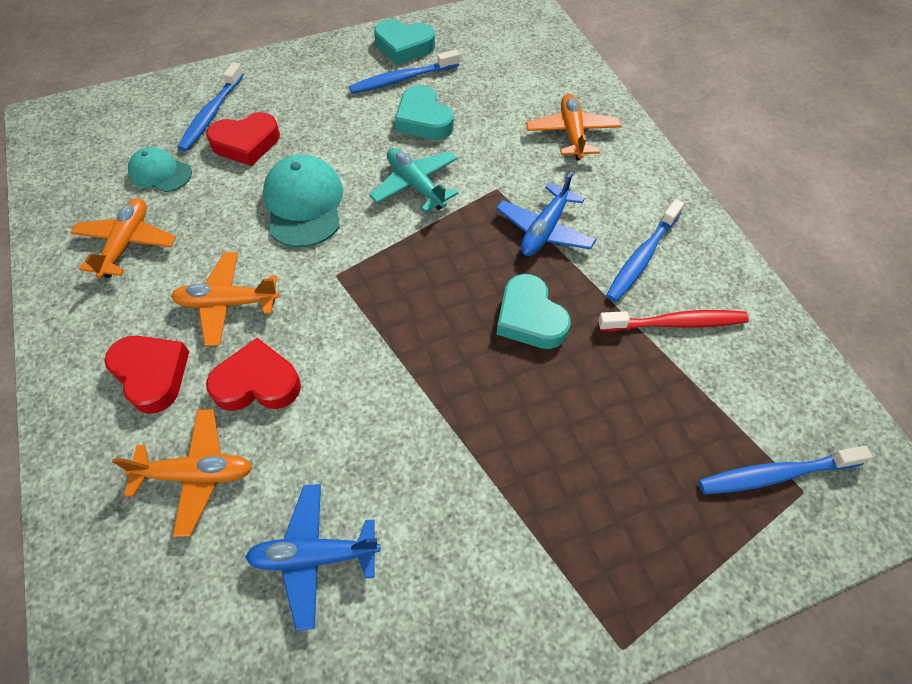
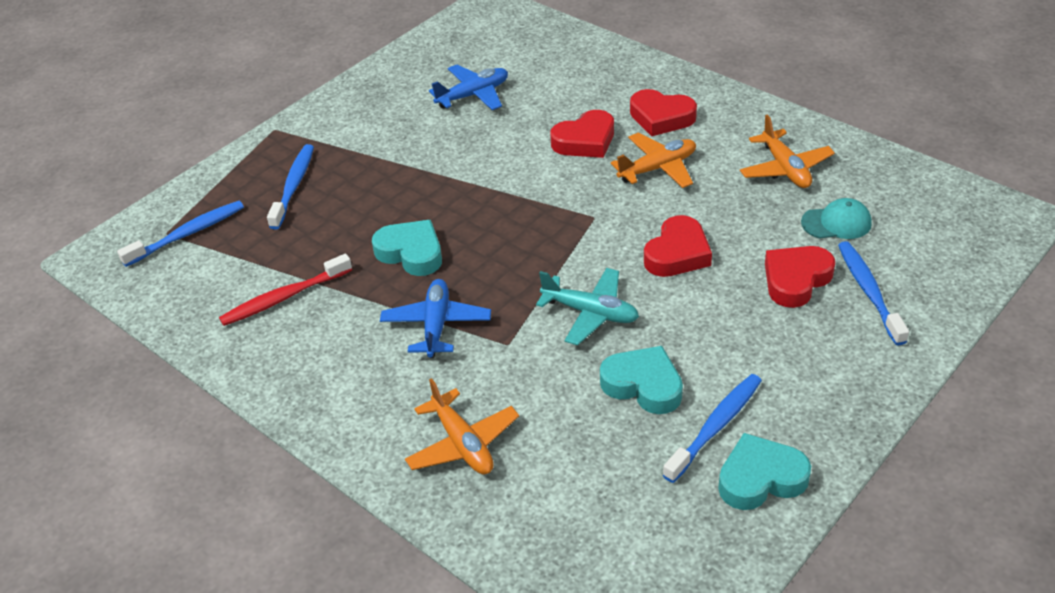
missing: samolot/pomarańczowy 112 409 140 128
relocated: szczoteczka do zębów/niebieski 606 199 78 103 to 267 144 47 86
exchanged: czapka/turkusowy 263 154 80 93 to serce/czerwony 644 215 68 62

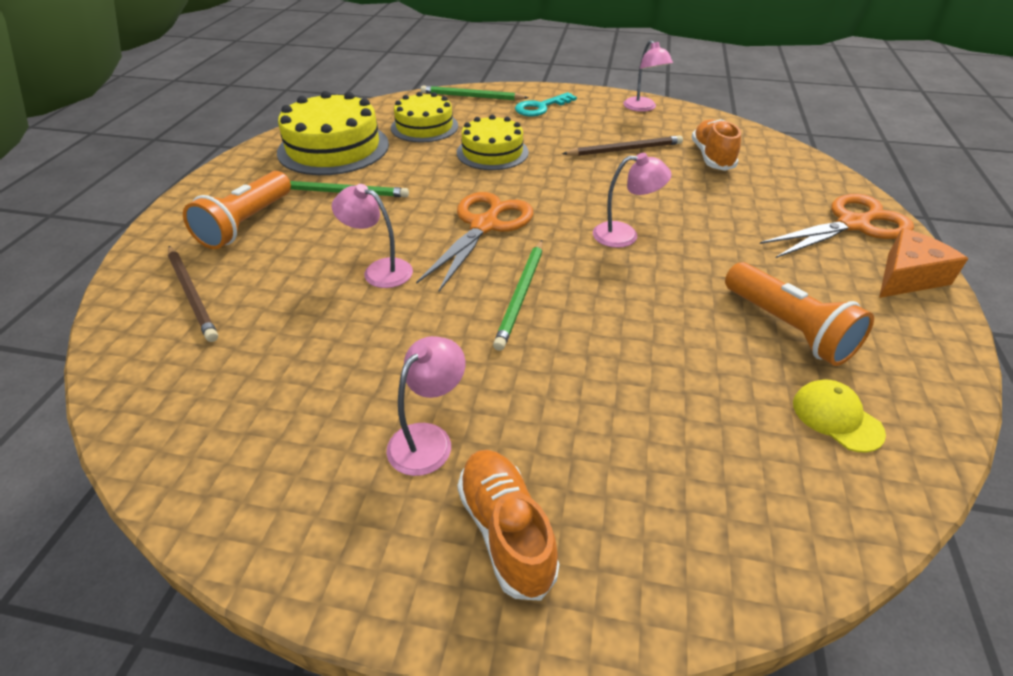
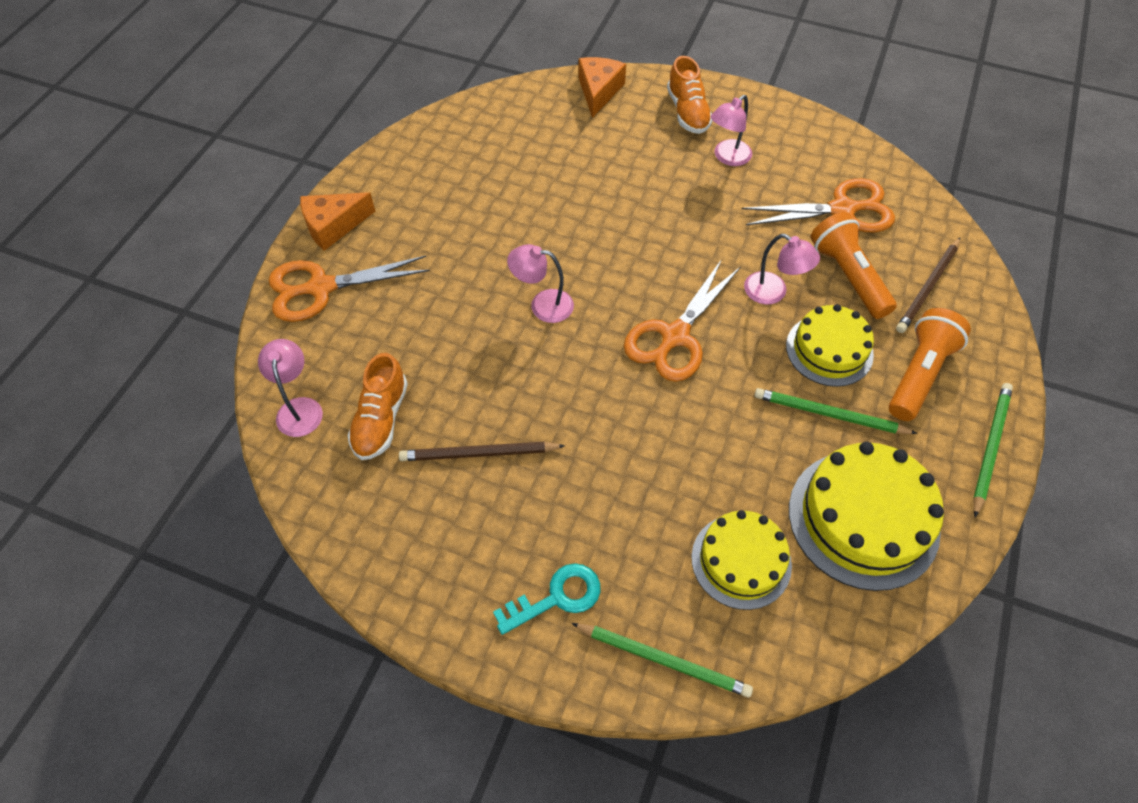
missing: czapka/żółty 793 380 93 73
appeared: ser/pomarańczowy 578 57 48 61; nożyczki/pomarańczowy 742 178 153 54
relocated: lampka/różowy 623 40 50 72 to 258 339 65 98; tort/żółty 457 115 72 55 to 786 304 88 83; latarka/pomarańczowy 725 262 149 104 to 810 212 87 107; ołówek/zielony 493 240 50 111 to 973 383 40 134
spun: ołówek/brązowy 168 246 50 96 = 896 238 64 95 120 degrees counterclockwise

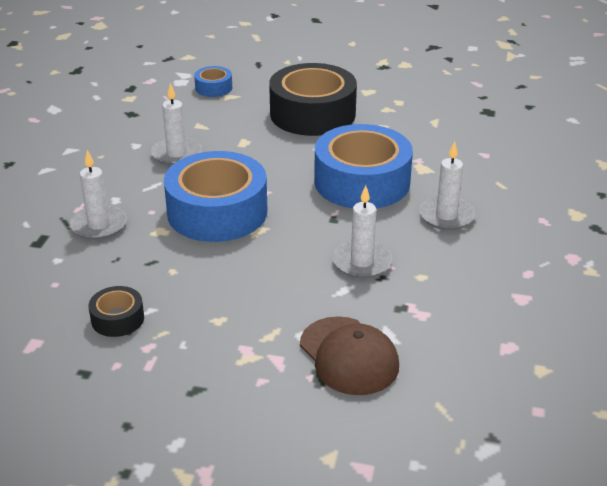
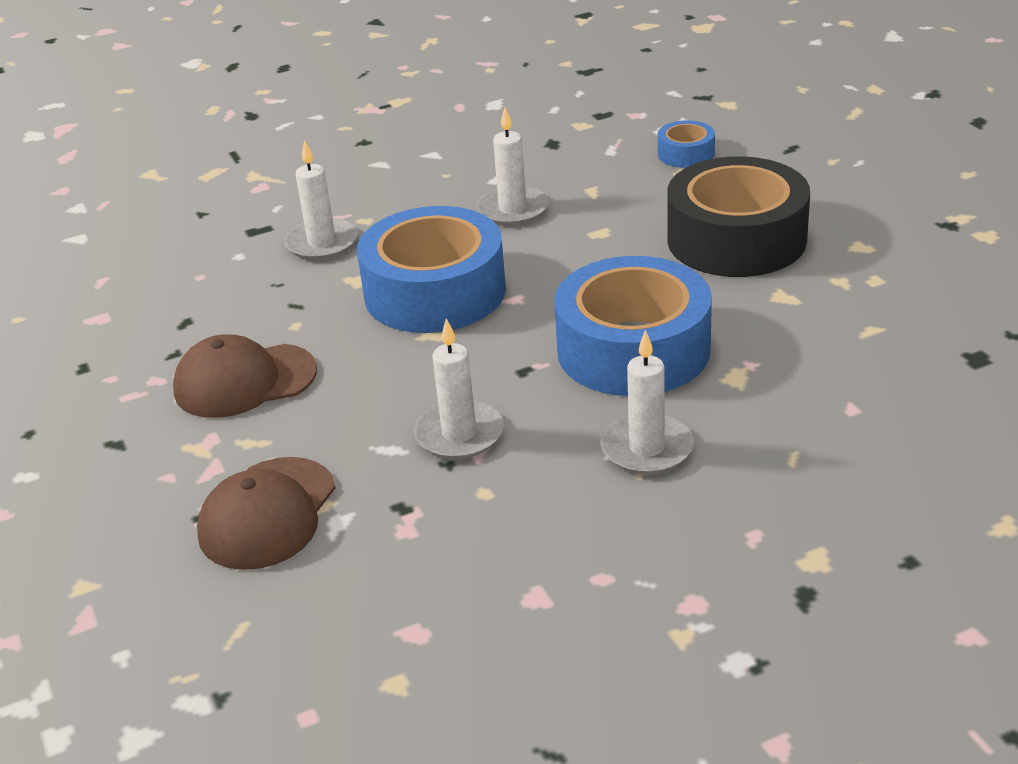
missing: taśma klejąca/czarny 88 286 56 51
appeared: czapka/brązowy 173 334 144 84

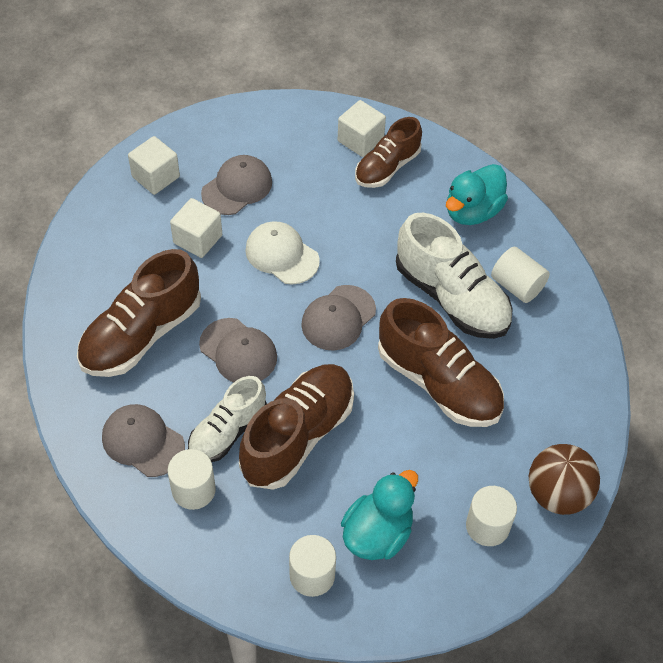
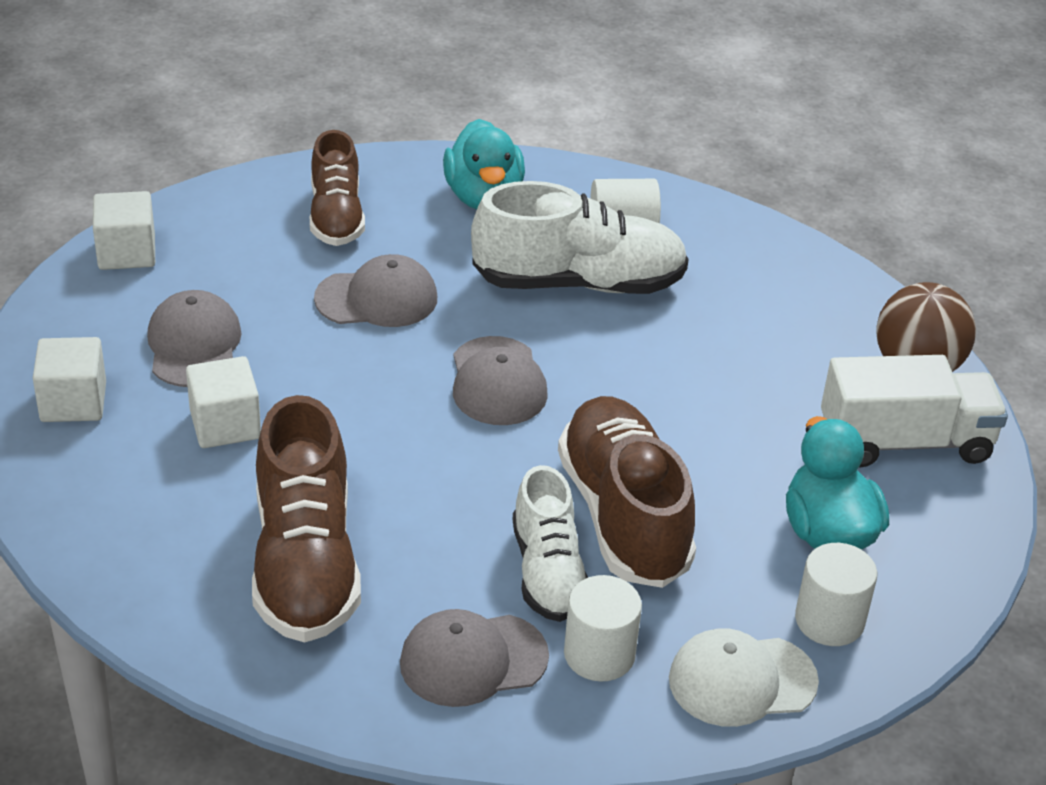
missing: but/brązowy 378 298 126 129
relocated: sześcian/biały 338 100 48 57 to 93 191 62 79; czapka/szary 199 318 78 64 to 314 254 123 73; czapka/biały 245 221 75 64 to 669 628 150 99
exchanged: walec/biały 466 486 51 60 to ciężarówka/biały 821 355 187 112

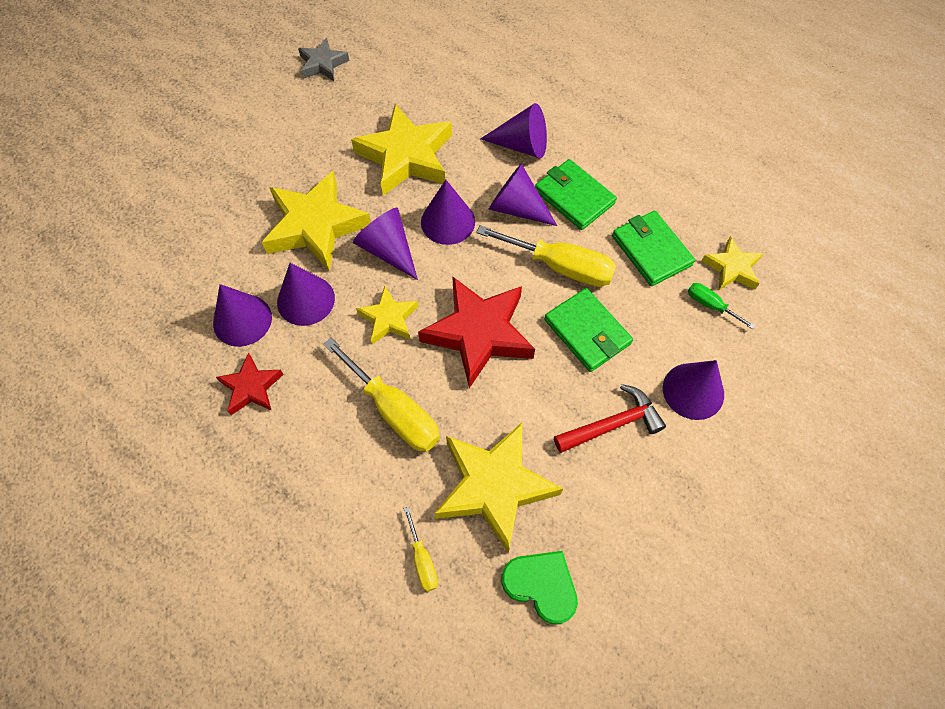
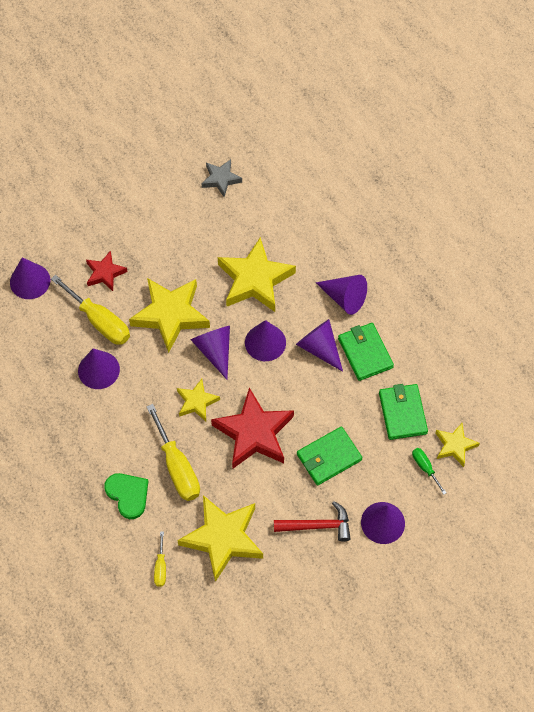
relocated: stożek/fioletowy 277 263 58 63 to 10 257 40 42; śrubokręt/żółty 476 225 140 62 to 51 275 79 70; gwiazda/czerwony 216 352 68 63 to 86 251 42 40; serce/zielony 501 551 77 73 to 104 473 44 46
spun: portfel/zielony 544 288 89 84 = 297 427 66 58 75 degrees clockwise

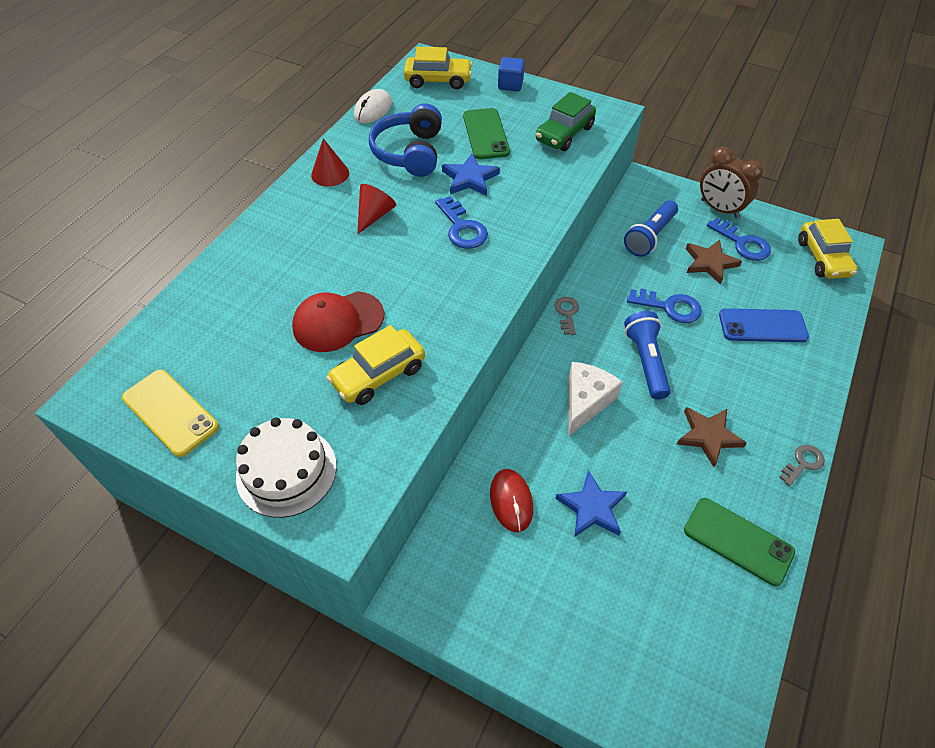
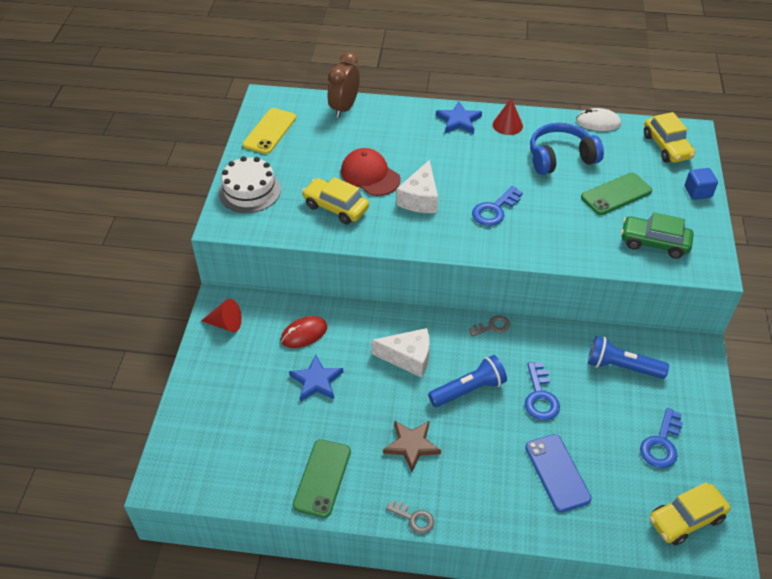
missing: gwiazda/brązowy 686 240 56 44
appeared: ser/biały 396 160 42 53
relocated: stożek/czerwony 357 184 39 50 to 201 299 41 33; budzik/brązowy 700 147 63 71 to 328 52 32 66; gwiazda/niebieski 442 154 58 42 to 436 101 46 33

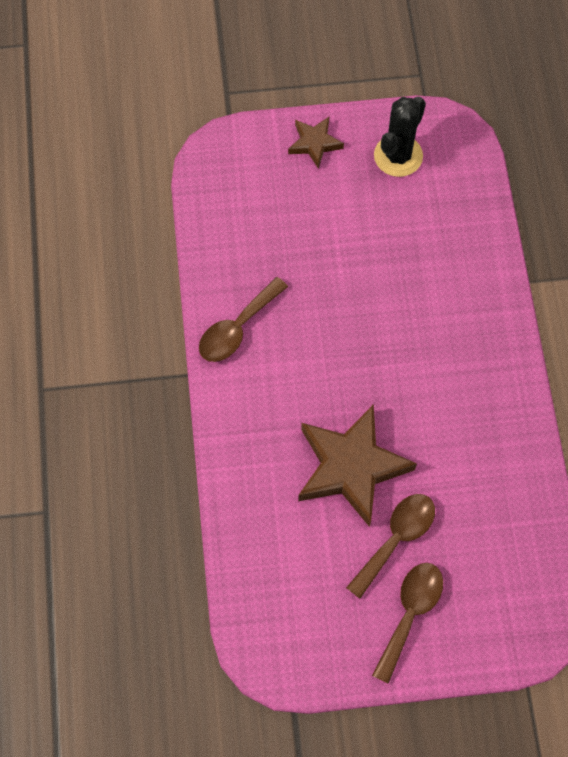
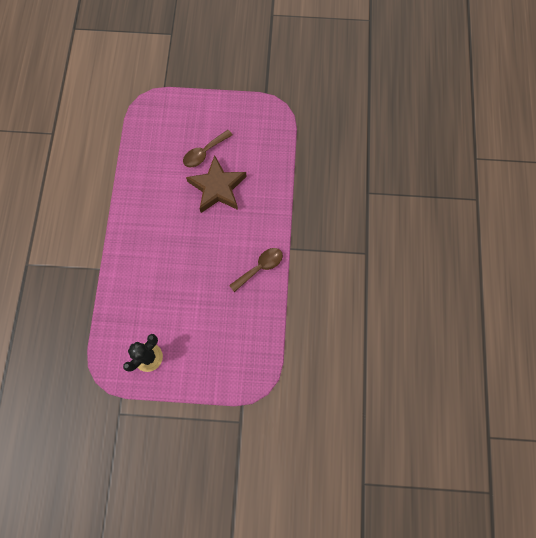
missing: gwiazda/brązowy 288 117 56 52; łyżka/brązowy 372 563 71 121

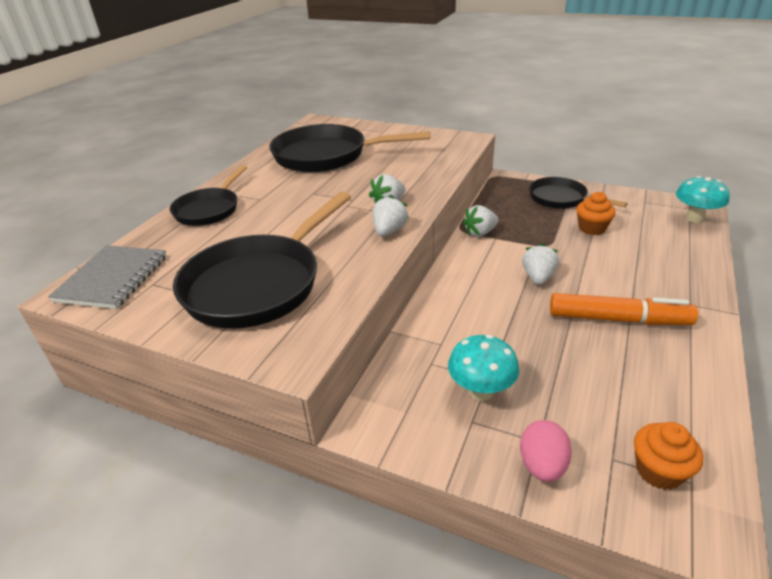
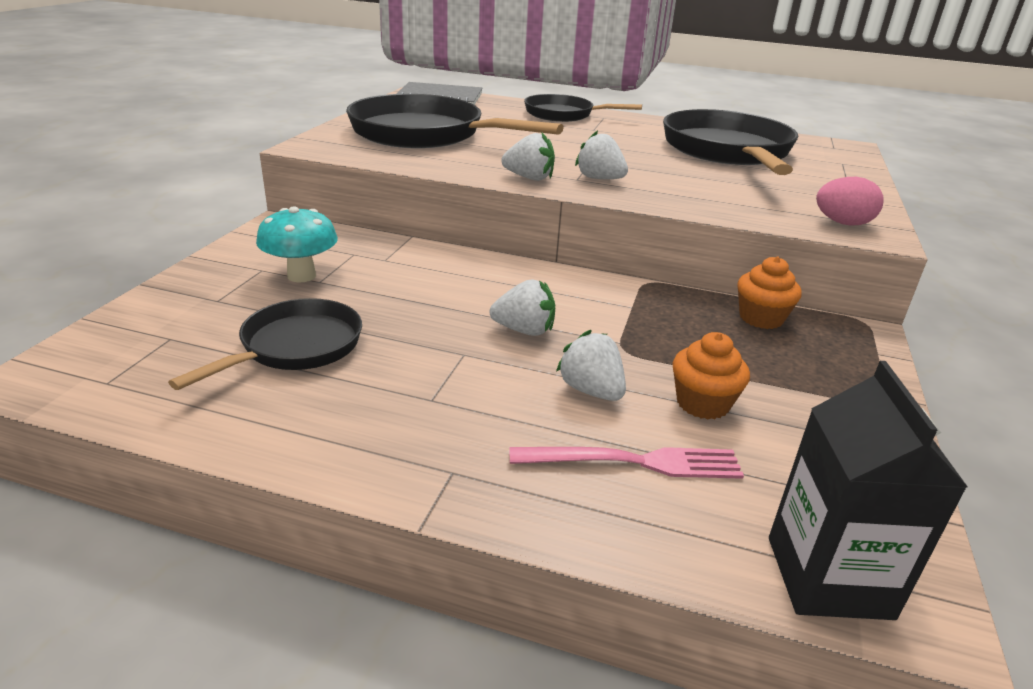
missing: flamaster/pomarańczowy 550 293 148 32
appeared: widelec/różowy 510 447 234 32
relocated: patelnia/czarny 529 177 98 32 to 168 298 194 92; truskawka/biały 463 205 36 32 to 556 330 70 71; muffinka/pomarańczowy 634 422 69 68 to 737 256 65 73; jajko/różowy 520 420 52 62 to 816 177 68 49
exchanged: grzyb/turkusowy 676 176 54 47 to karton mleka/czarny 769 361 199 259

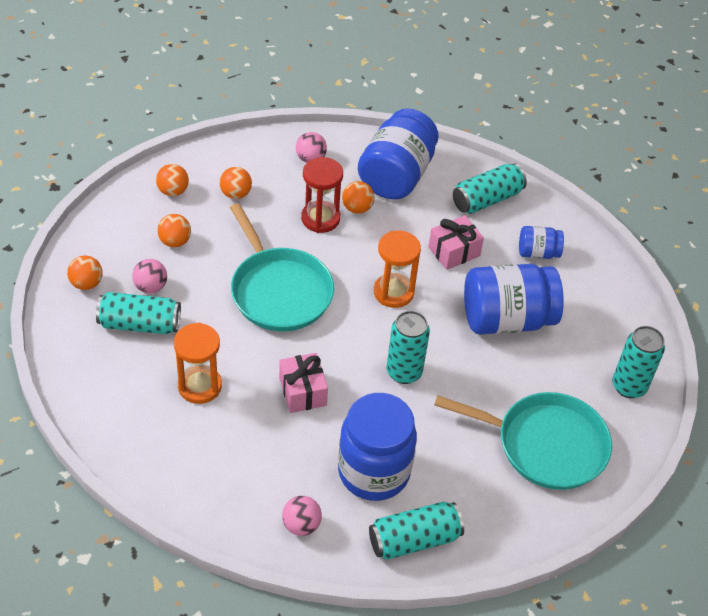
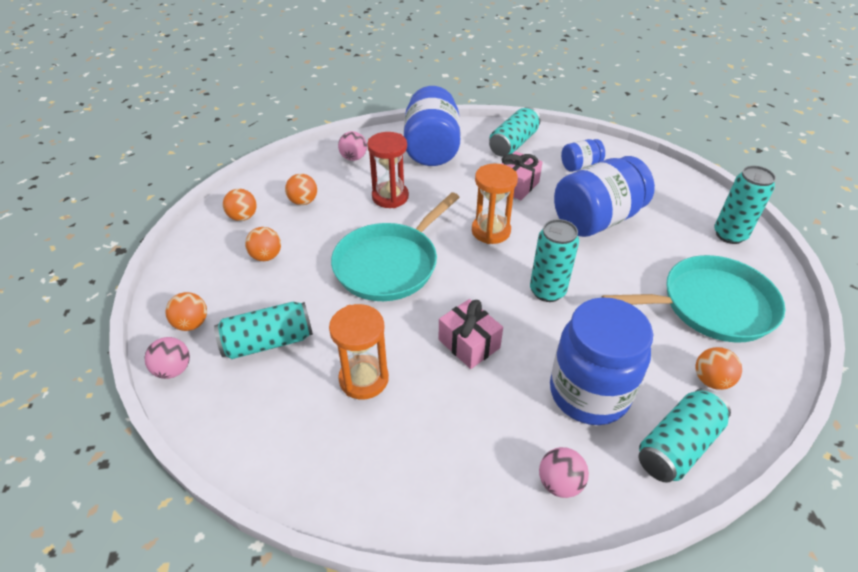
relocated: piłka/różowy 132 259 35 34 to 144 337 46 42; piłka/pomarańczowy 342 181 32 33 to 696 347 46 43
spun: patelnia/turkusowy 230 203 104 128 = 331 192 129 109 90 degrees clockwise

